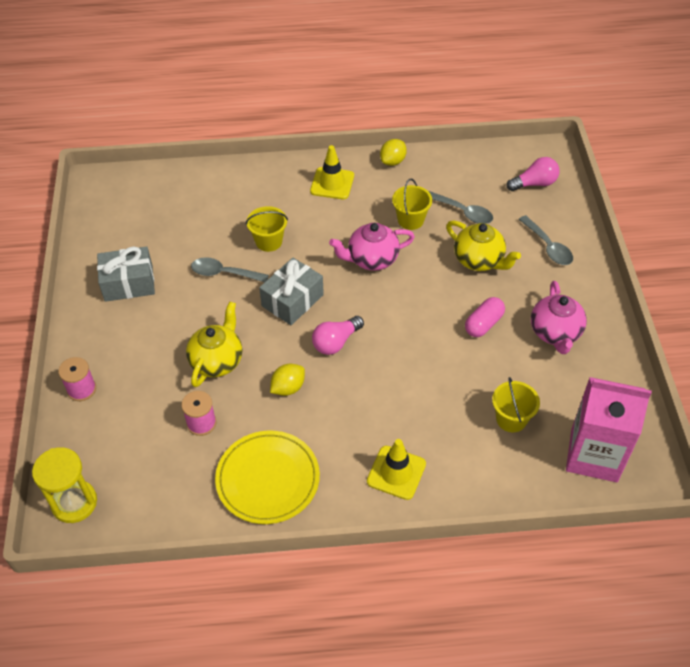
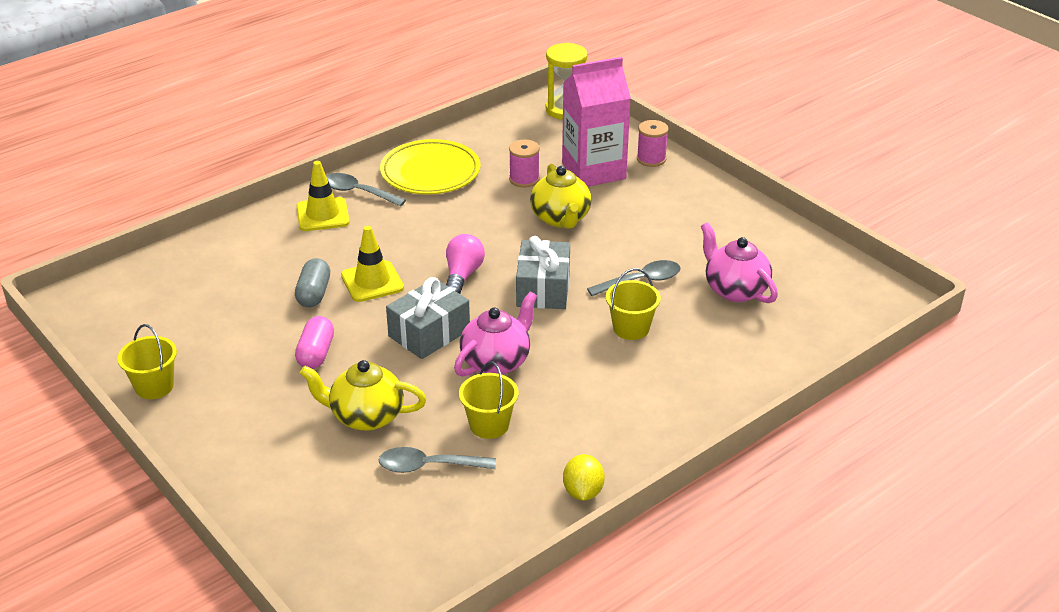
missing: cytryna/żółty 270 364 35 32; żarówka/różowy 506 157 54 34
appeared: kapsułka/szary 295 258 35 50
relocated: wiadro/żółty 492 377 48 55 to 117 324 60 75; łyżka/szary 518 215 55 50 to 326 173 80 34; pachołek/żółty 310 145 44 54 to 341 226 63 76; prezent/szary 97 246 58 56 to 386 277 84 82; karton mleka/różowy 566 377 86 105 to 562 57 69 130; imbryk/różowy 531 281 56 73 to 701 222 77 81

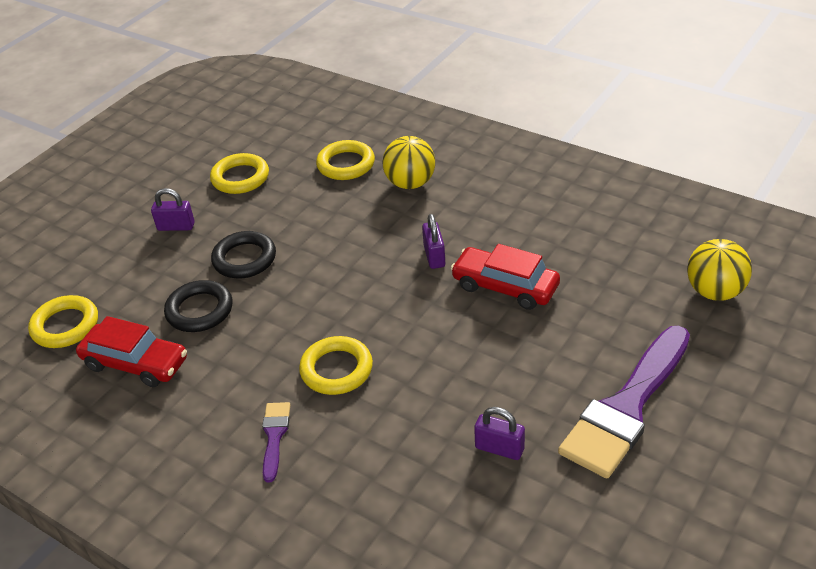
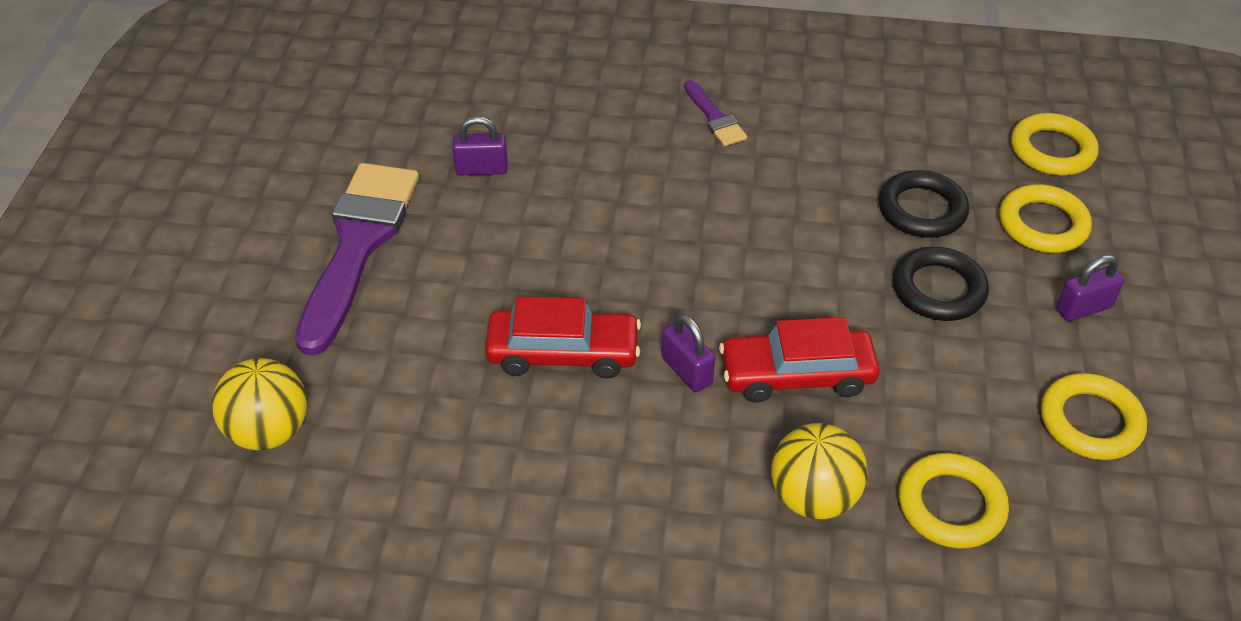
relocated: samochód/czerwony 76 316 111 71 to 719 317 161 86; pierścień/żółty 299 336 74 59 to 999 184 93 69

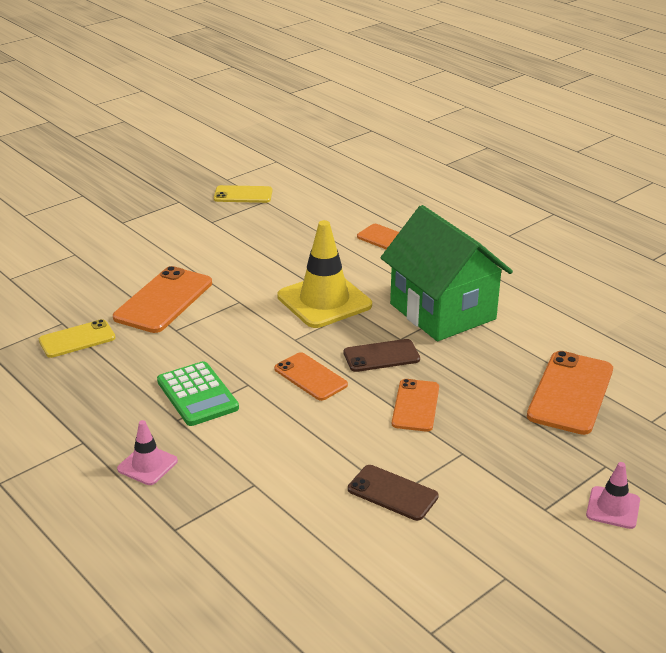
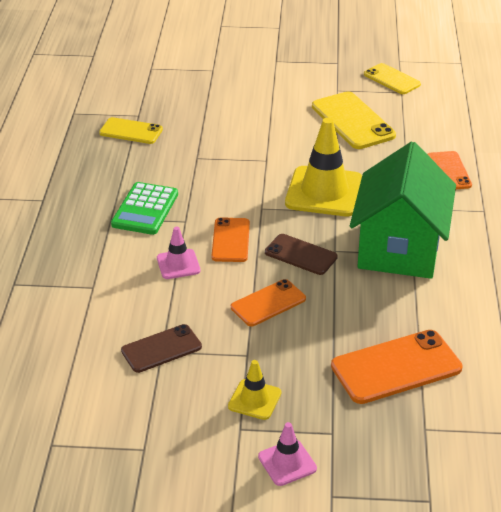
missing: telefon/pomarańczowy 113 266 99 67
appeared: pachołek/żółty 228 360 53 60; telefon/żółty 312 91 84 58
relocated: pachołek/różowy 117 420 61 65 to 157 226 44 53
spun: telefon/brązowy 348 465 91 56 = 121 324 81 49 75 degrees clockwise

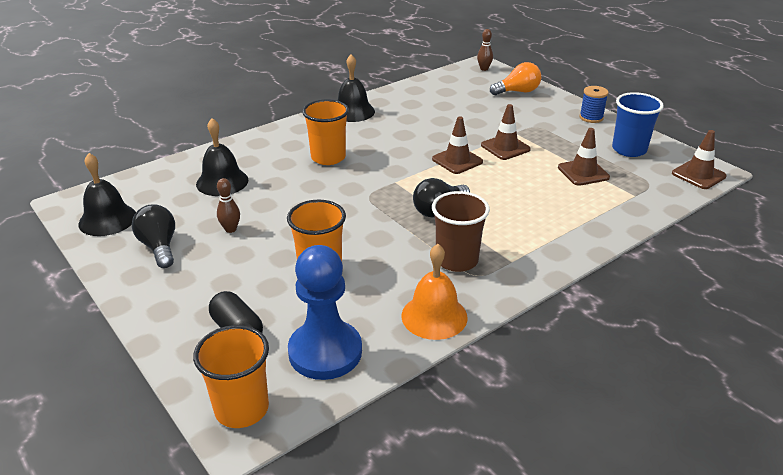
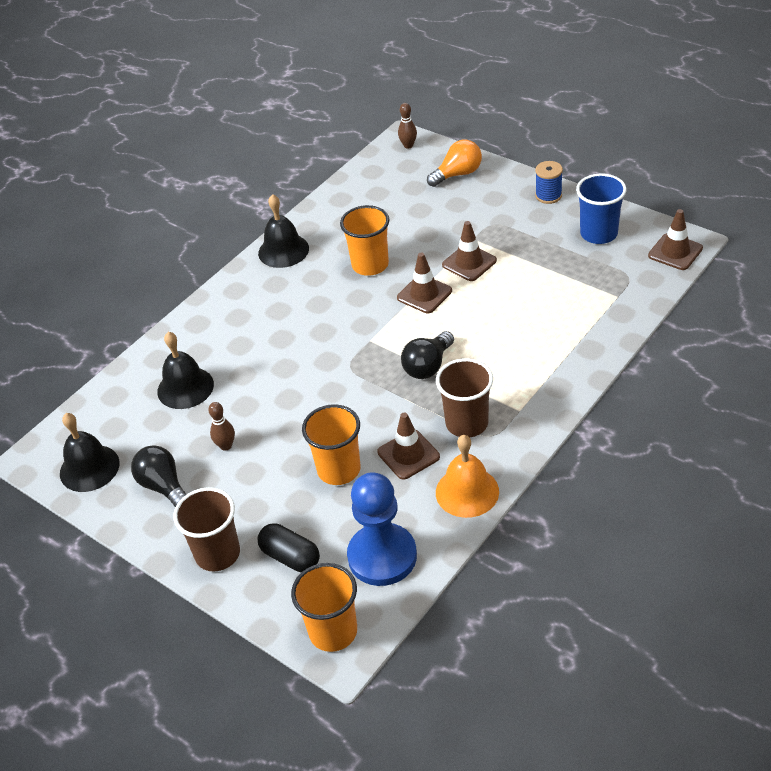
appeared: szklanka/brązowy 173 487 67 84
relocated: szklanka/pomarańczowy 302 99 47 66 to 340 205 49 71; pachołek/brązowy 558 128 52 58 to 377 413 63 67

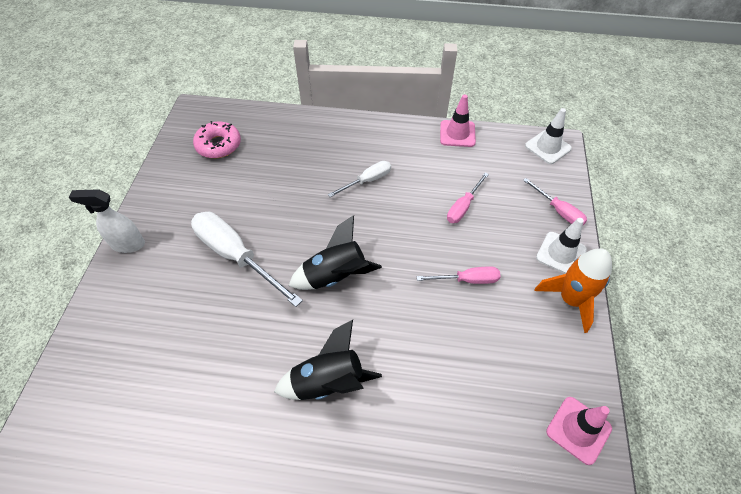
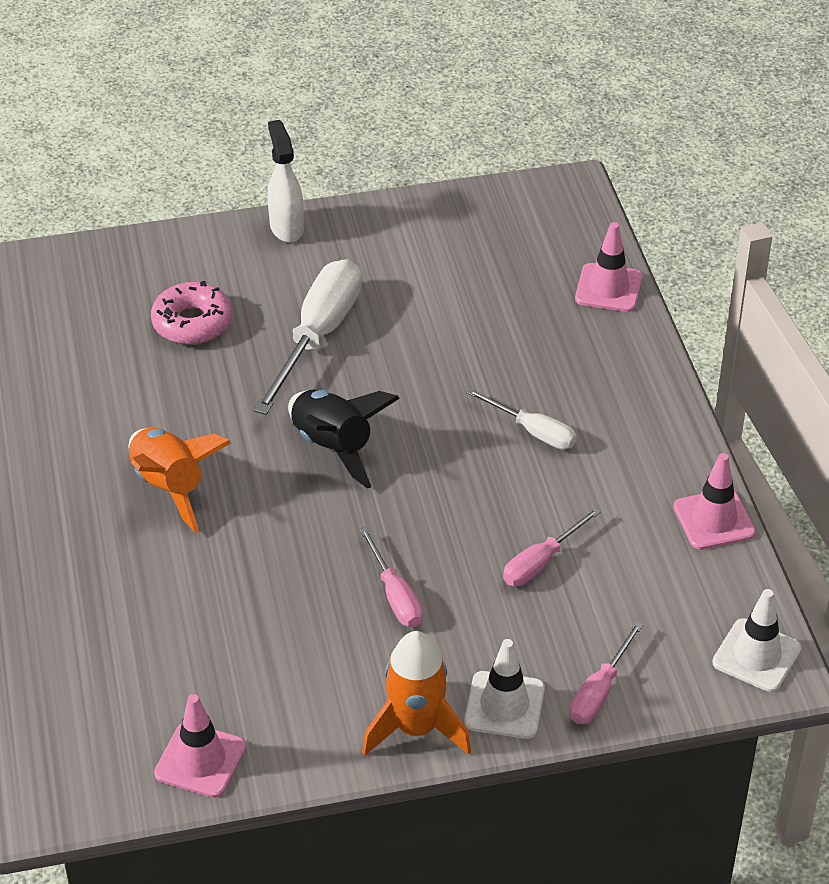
appeared: pachołek/różowy 575 222 68 90
relocated: donut/różowy 193 121 48 37 to 151 281 81 63
colour: rakieta/czarny 274 320 108 80 to rakieta/pomarańczowy 129 427 102 106
spun: śrubokręt/różowy 447 173 42 50 = 503 507 98 79 60 degrees counterclockwise

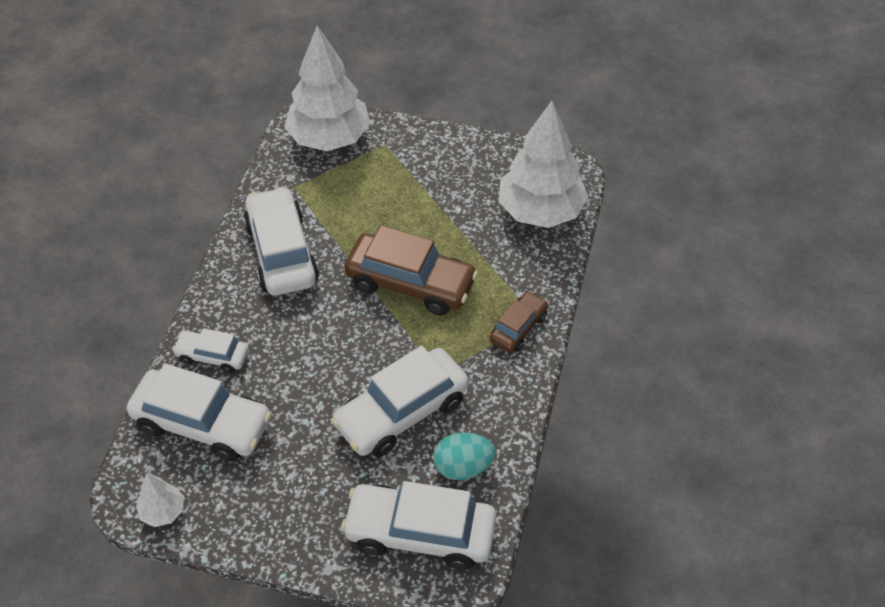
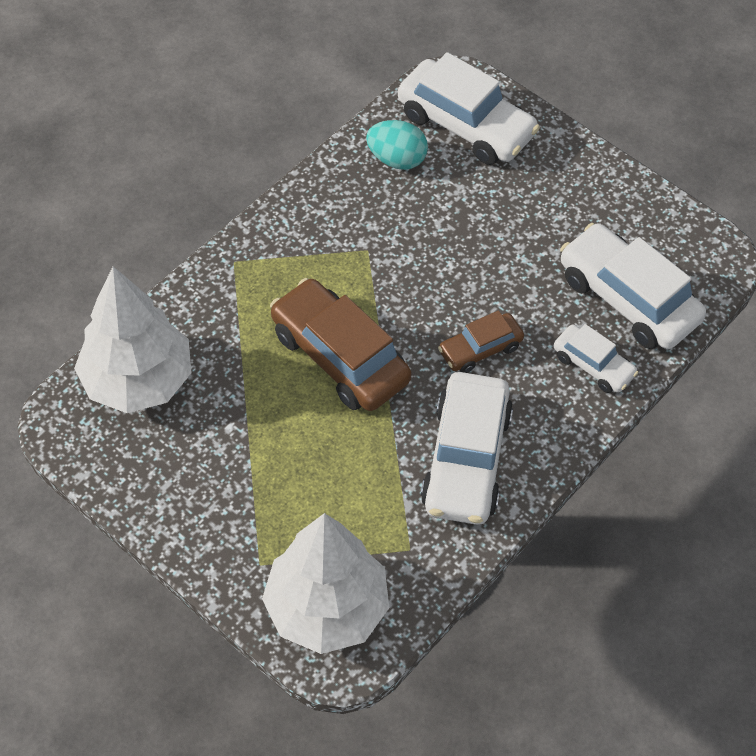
missing: drzewko/biały 136 473 48 54; samochód/biały 331 346 138 111
relocated: samochód/brązowy 490 291 58 62 to 438 310 86 63

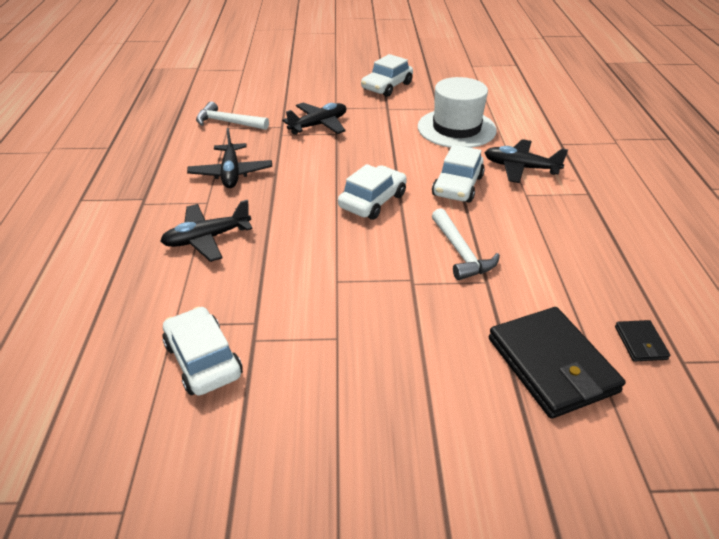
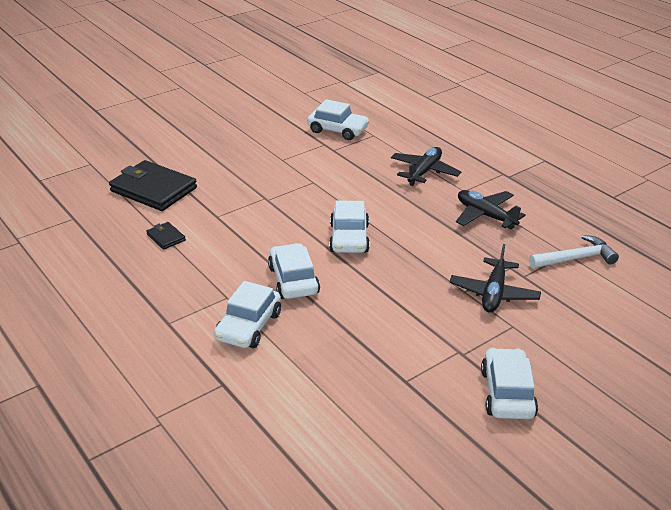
missing: kapelusz/biały 418 77 79 71; młotek/biały 432 208 68 72
relocated: portfel/czarny 615 320 55 42 to 146 222 40 28
exchanged: samolot/czarny 485 139 83 44 to samochód/biały 214 281 67 67

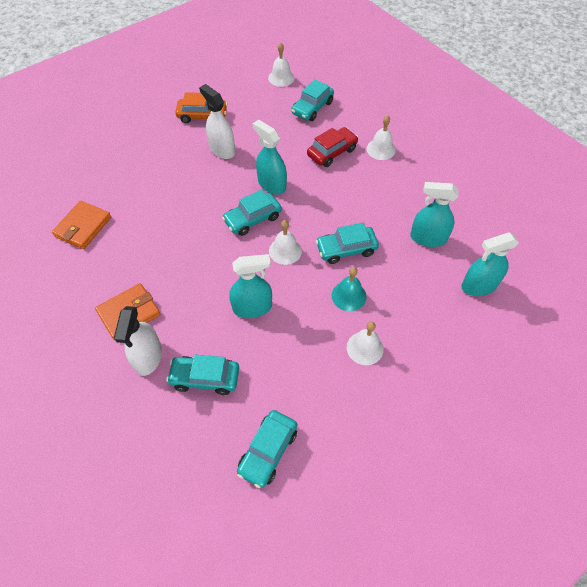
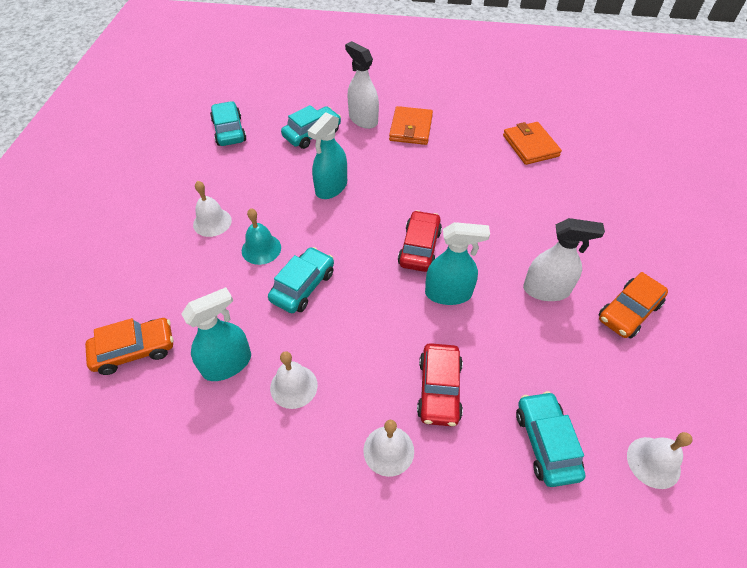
relocated: dzwonek/biały 269 220 33 45 to 270 351 48 58
exchanged: spryskiwacz/turkusowy 462 232 57 64 to samochód/pomarańczowy 85 318 88 57
colour: samochód/turkusowy 222 190 60 46 to samochód/czerwony 398 210 44 62

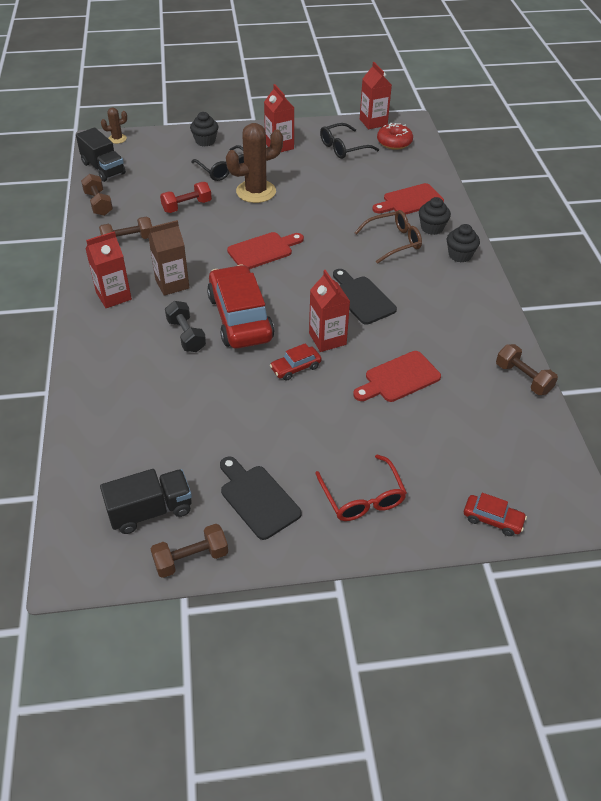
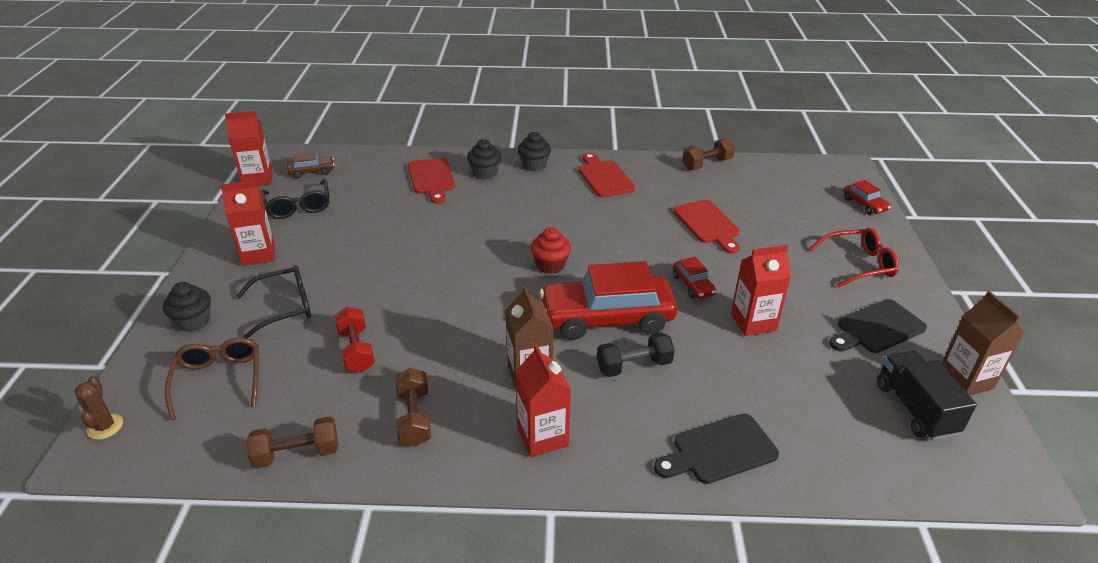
missing: ciężarówka/czarny 76 128 50 54; kaktus/brązowy 226 123 57 80
appeared: muffinka/czerwony 531 227 40 47
relocated: okulary/brązowy 355 210 67 54 to 165 338 94 82; deska do krojenia/czerwony 227 232 77 37 to 579 153 56 45; deska do krojenia/czarny 333 269 64 56 to 654 413 125 71; karton mleka/czerwony 309 270 41 82 to 731 245 60 91
exchanged: donut/czerwony 377 123 36 27 to samochód/brązowy 287 152 47 26; hantel/brązowy 151 524 77 54 to karton mleka/brązowy 941 291 84 104
spun: samochód/czerwony 464 493 63 43 = 843 180 48 35 120 degrees clockwise

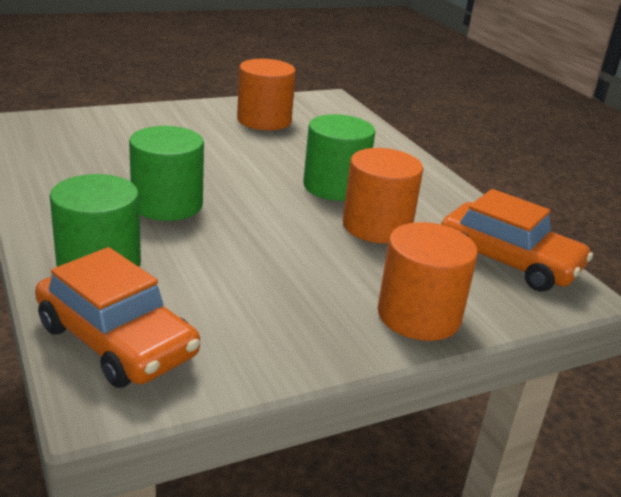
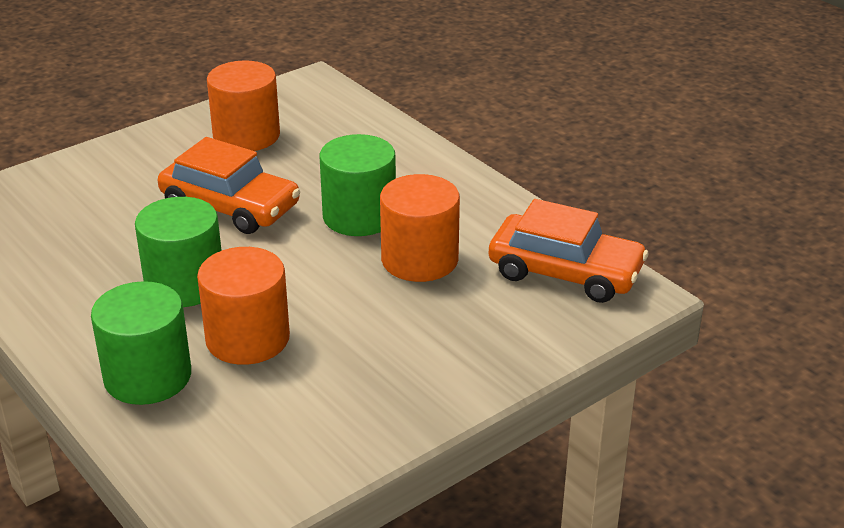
relocated: samochód/pomarańczowy 35 247 165 141 to 158 137 142 97; walec/pomarańczowy 378 222 100 119 to 197 247 93 118

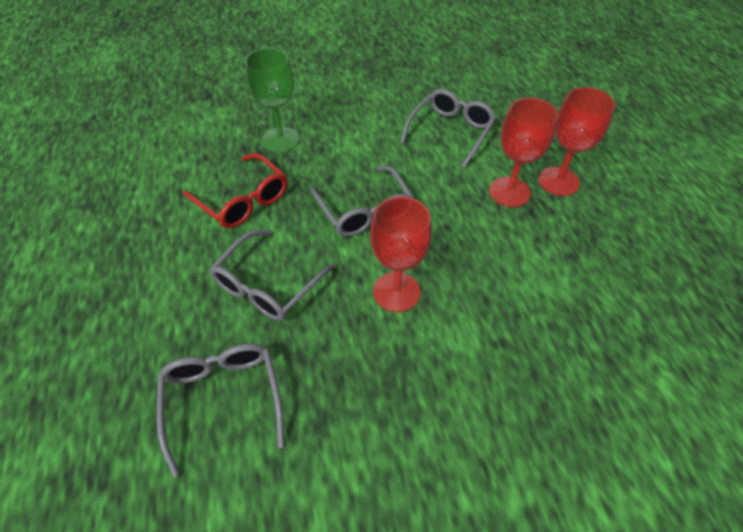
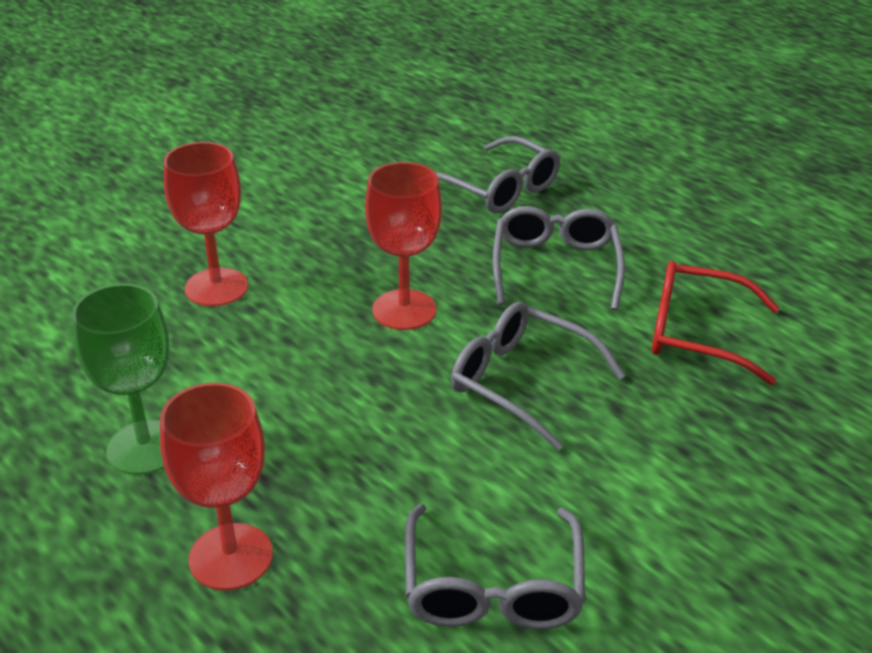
relocated: kielich/zielony 245 48 55 105 to 72 283 97 192; kielich/czerwony 489 98 69 109 to 164 142 84 165

